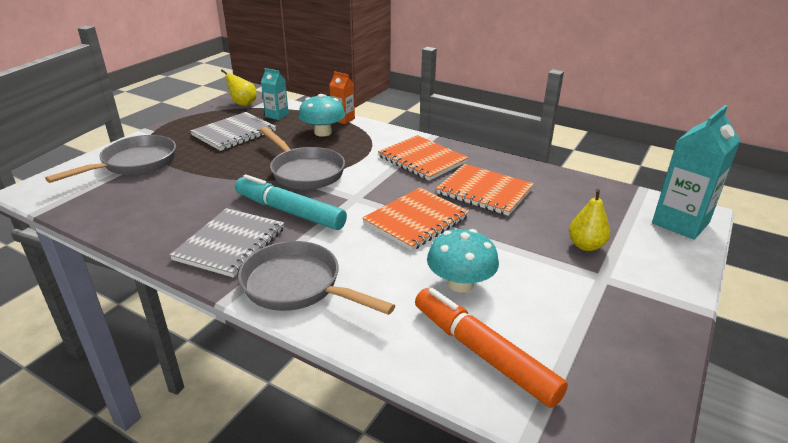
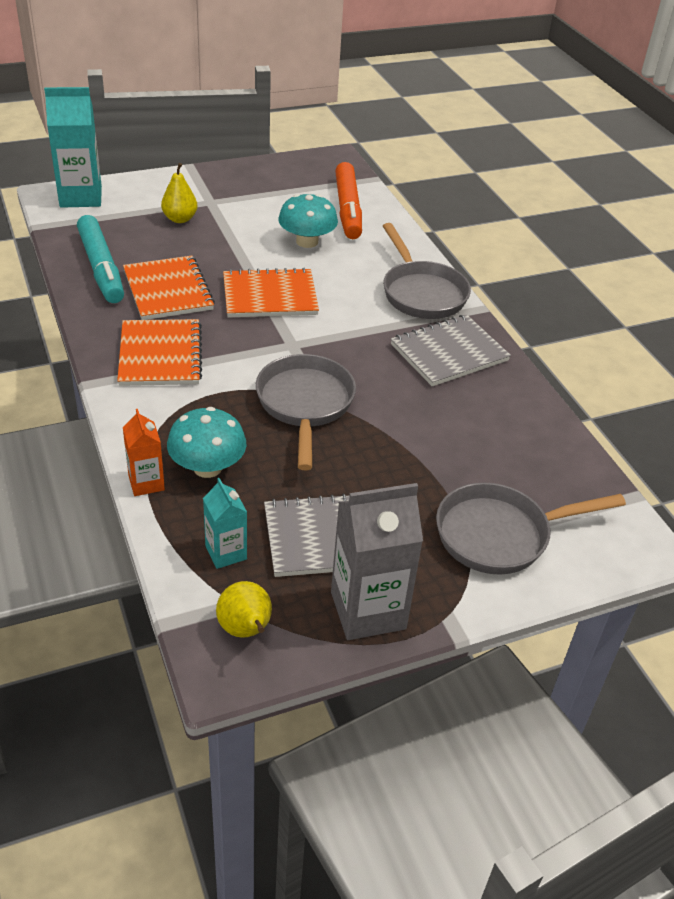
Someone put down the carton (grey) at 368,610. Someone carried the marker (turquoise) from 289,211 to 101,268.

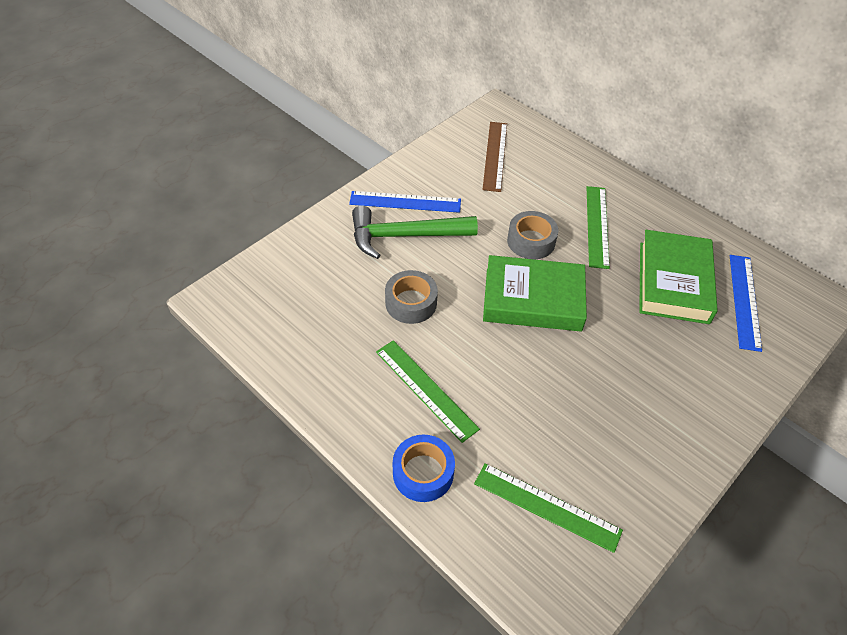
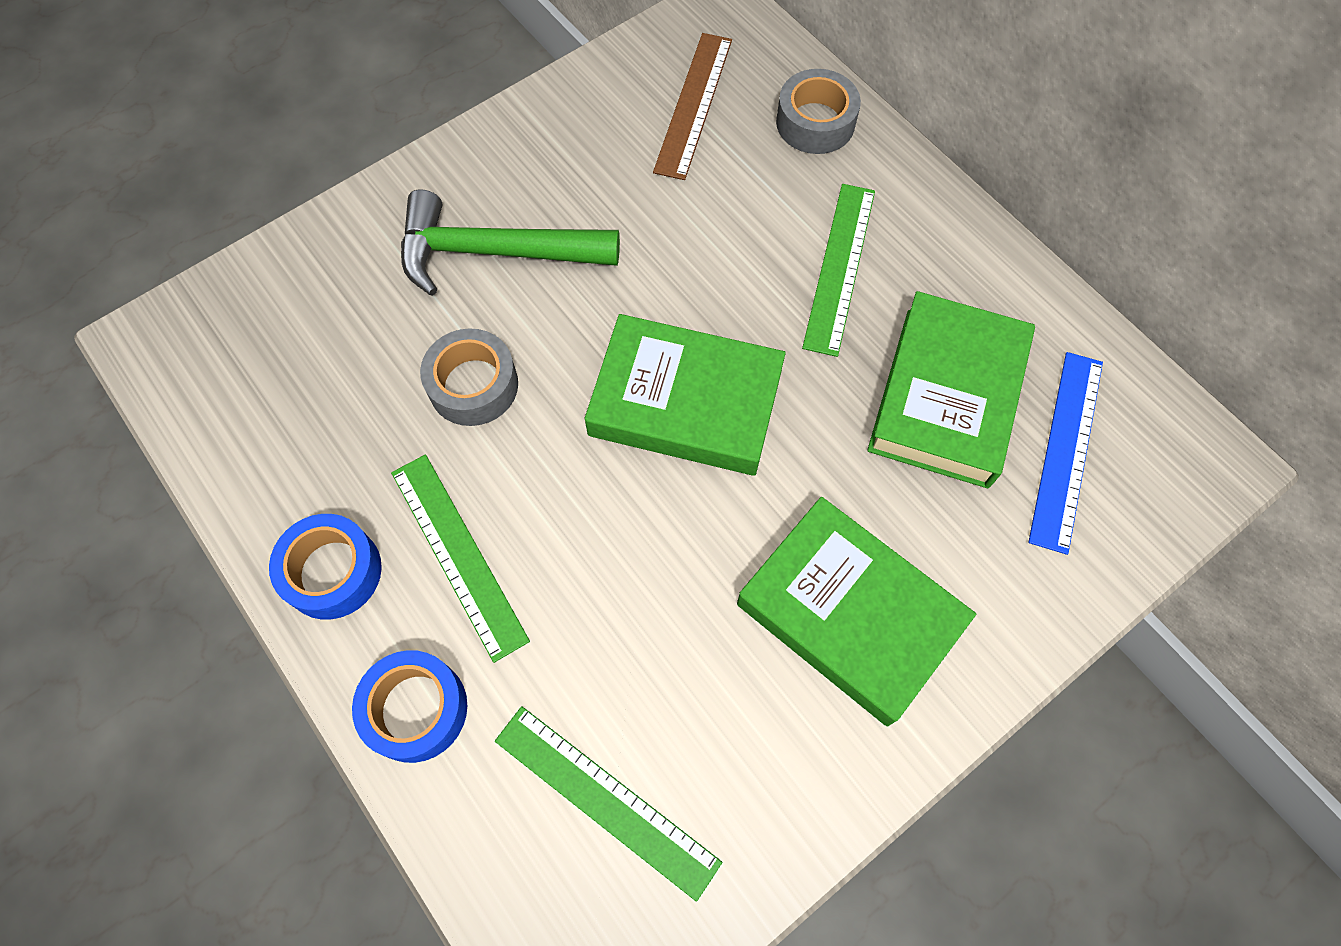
Someone took away the ruler (blue) at 405,202. Someone put down the tape (blue) at 332,572. Someone put down the book (green) at 849,614. Someone carried the tape (grey) from 531,241 to 815,122.

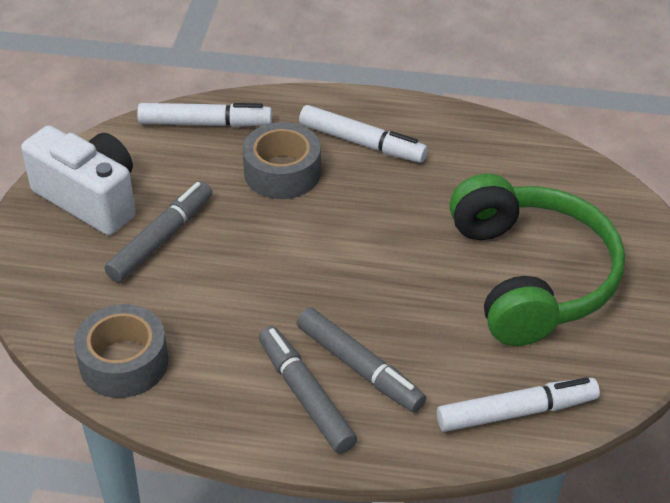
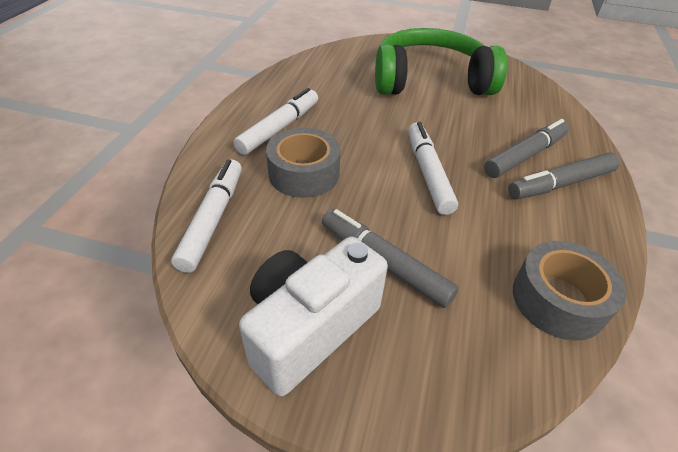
Someone carried the marker (white) from 516,412 to 428,173.

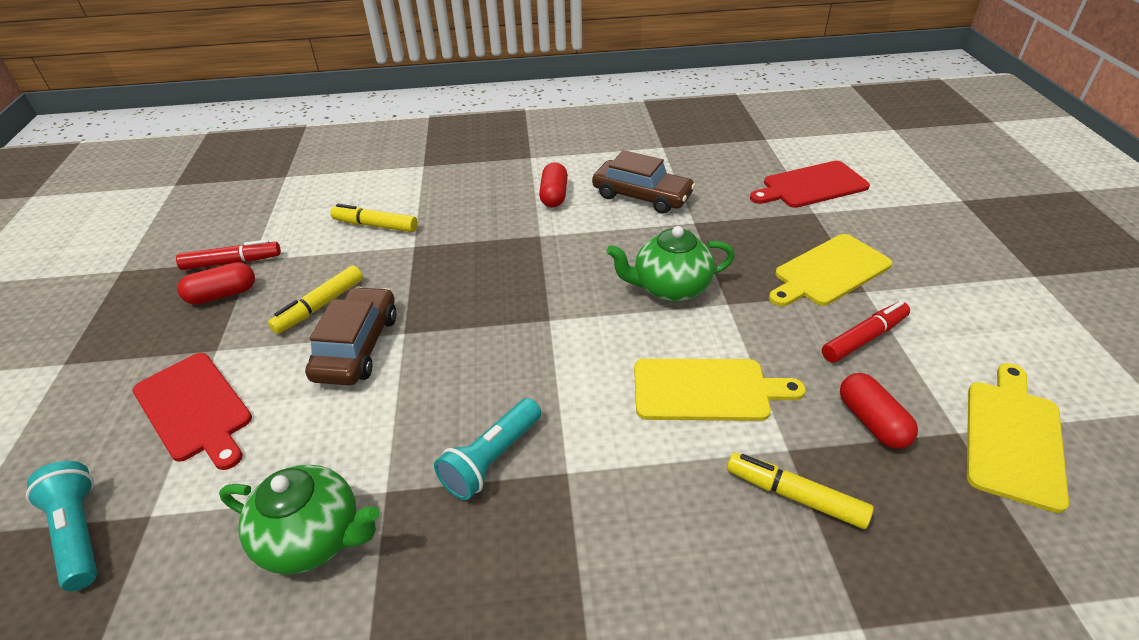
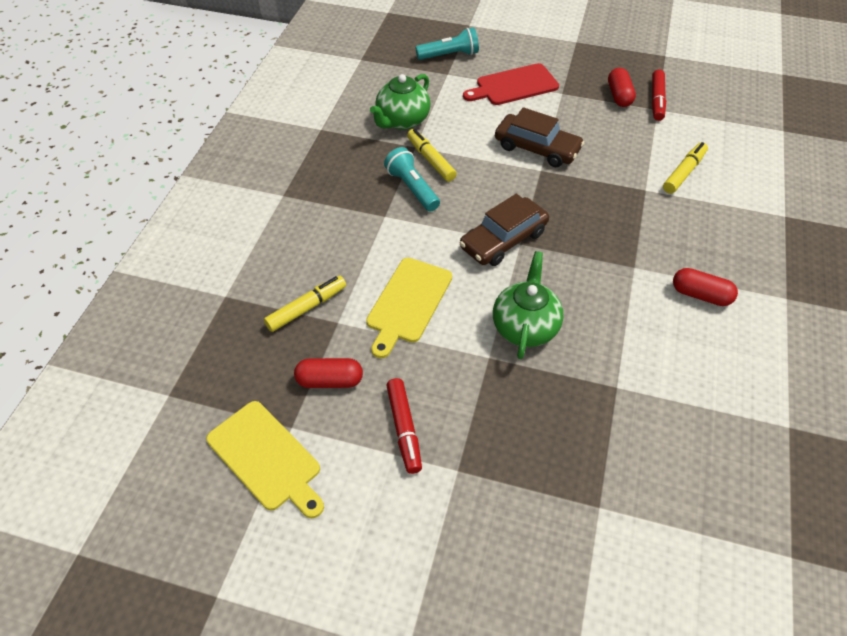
Someone took away the cutting board (red) at 811,186. Someone took away the cutting board (yellow) at 829,271. Someone carried the marker (yellow) from 320,306 to 430,160. Someone carried the car (brown) from 642,196 to 503,240.

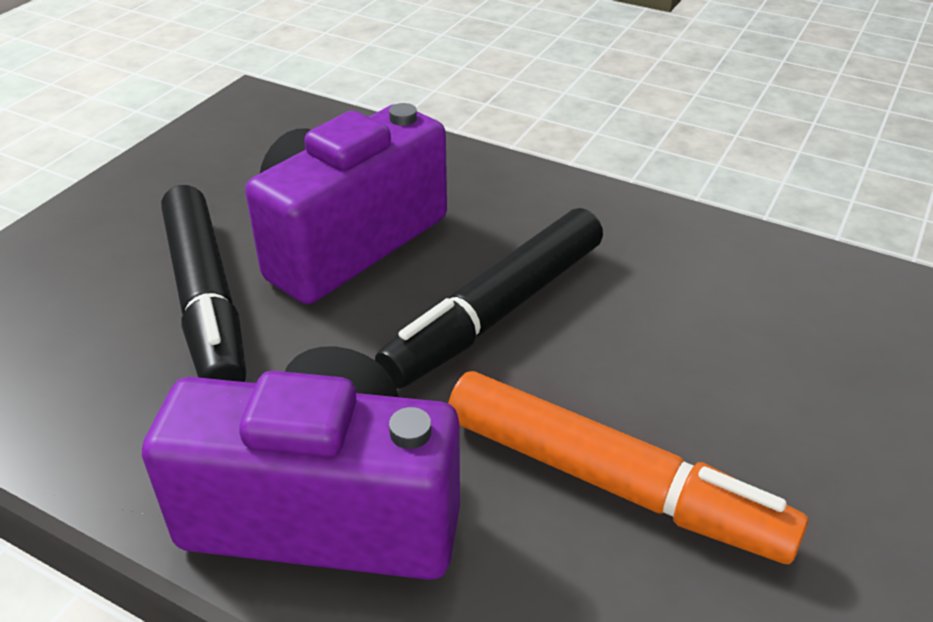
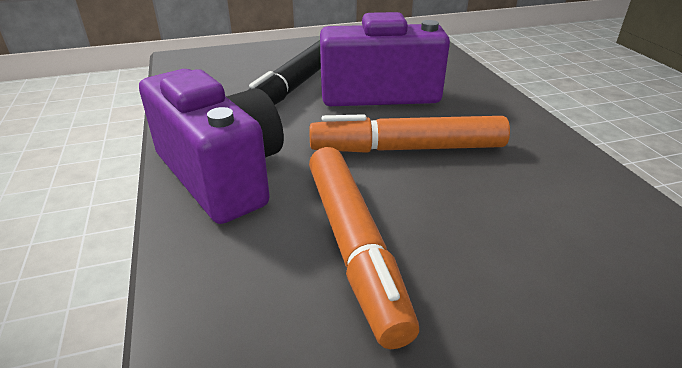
Someone repainted the marker (black) at 496,312, which became the marker (orange) at 407,148.

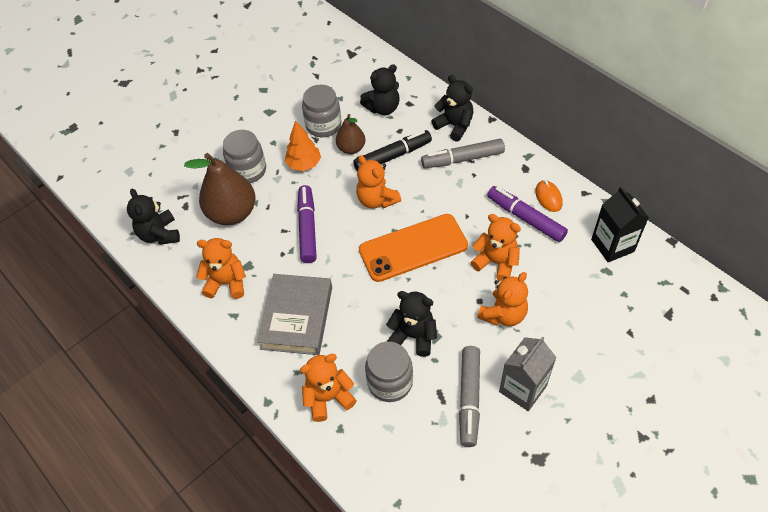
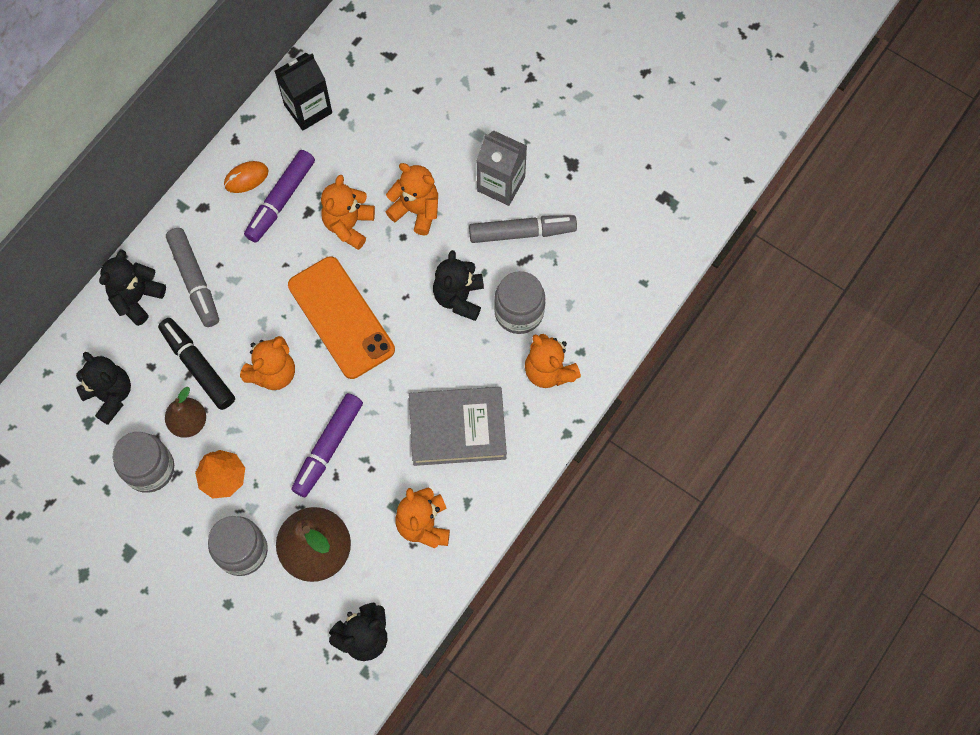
Someone rotated the marker (purple) at 307,228 by 45 degrees counterclockwise.

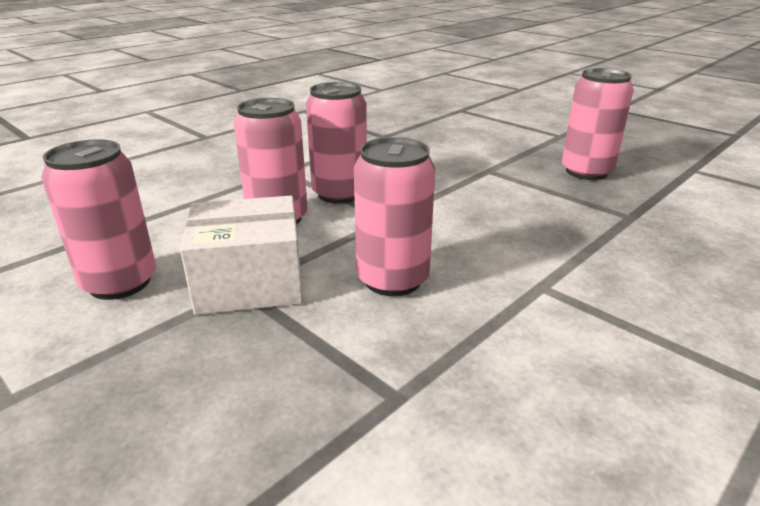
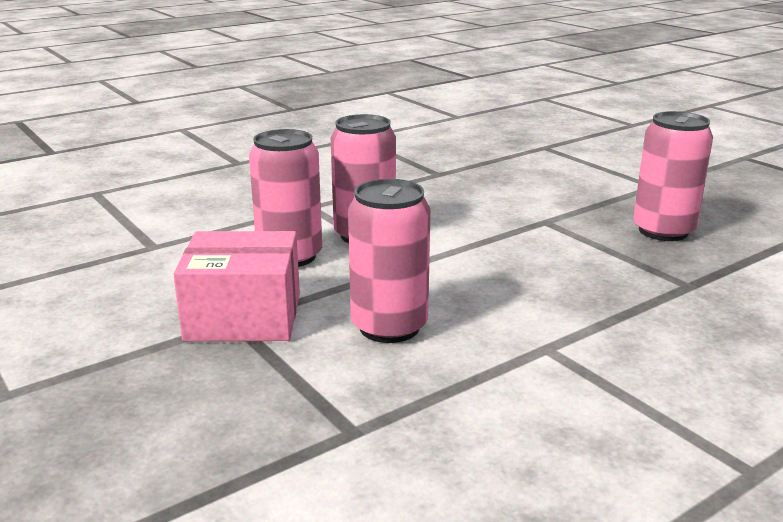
Someone took away the can (pink) at 120,283. Someone repainted the box (white) at 250,282, which became the box (pink) at 243,316.

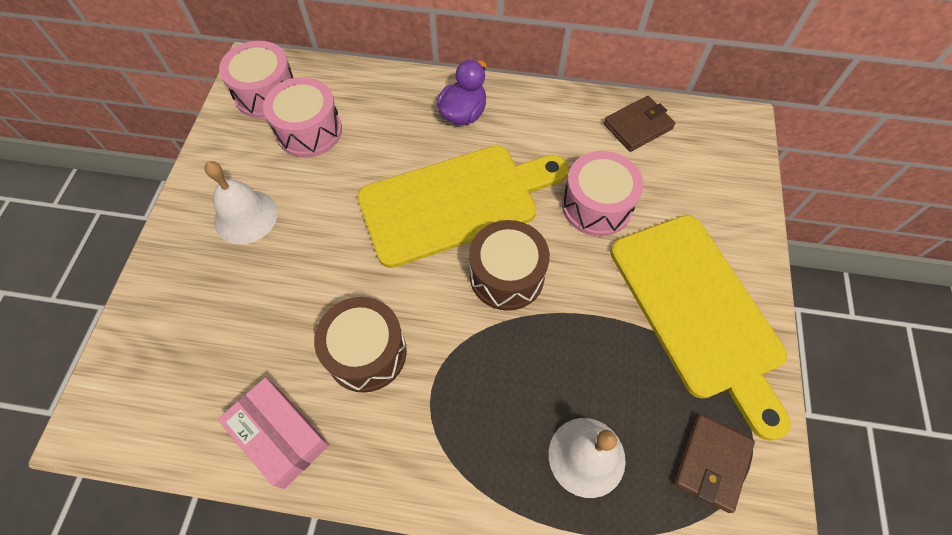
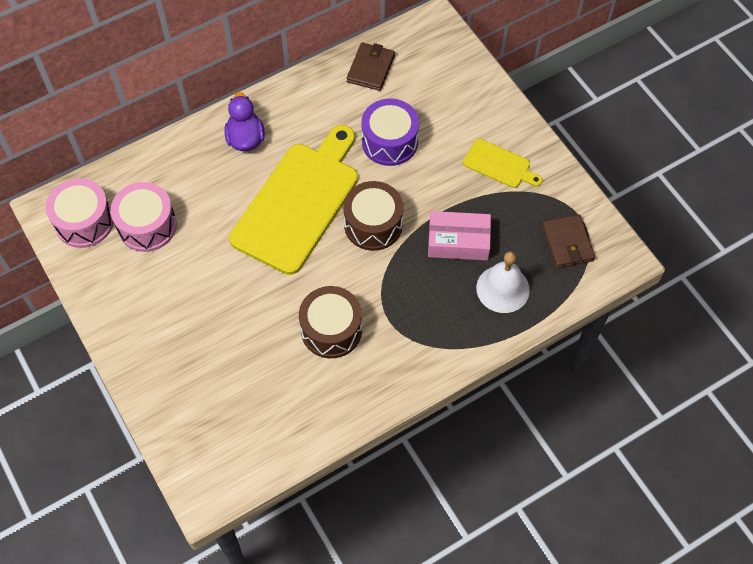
Someone took away the bell (white) at 246,216. Someone carried the box (pink) from 280,435 to 458,241. Someone repainted the drum (pink) at 596,206, which became the drum (purple) at 389,142. Someone scaled the cutting board (yellow) at 698,310 by 0.46.

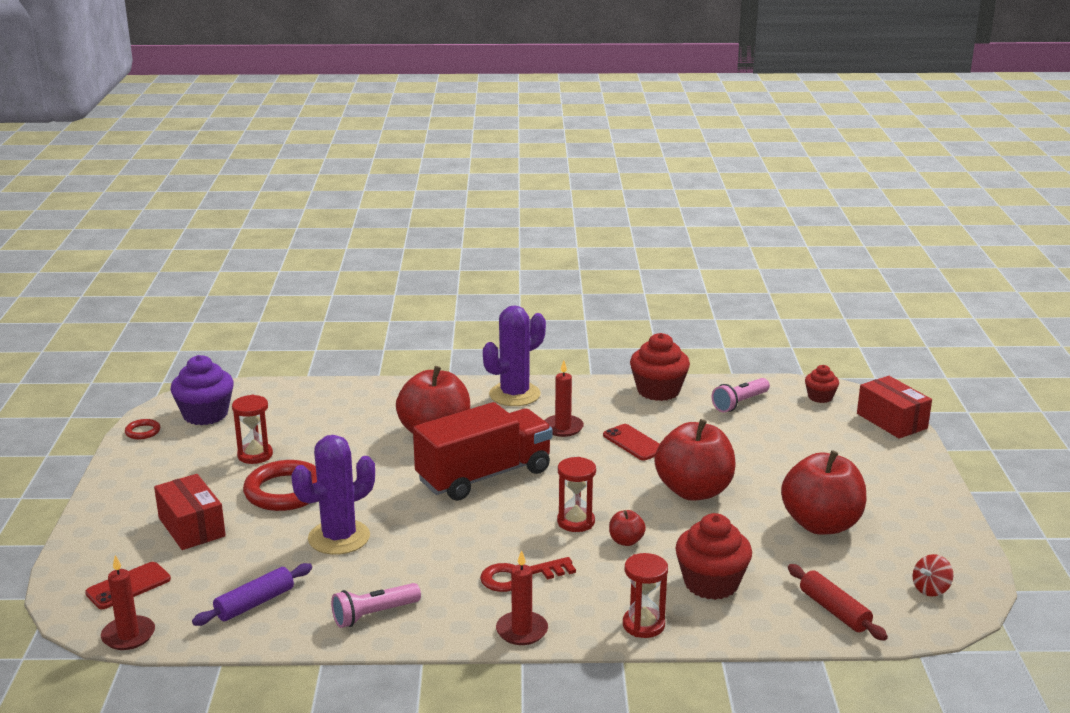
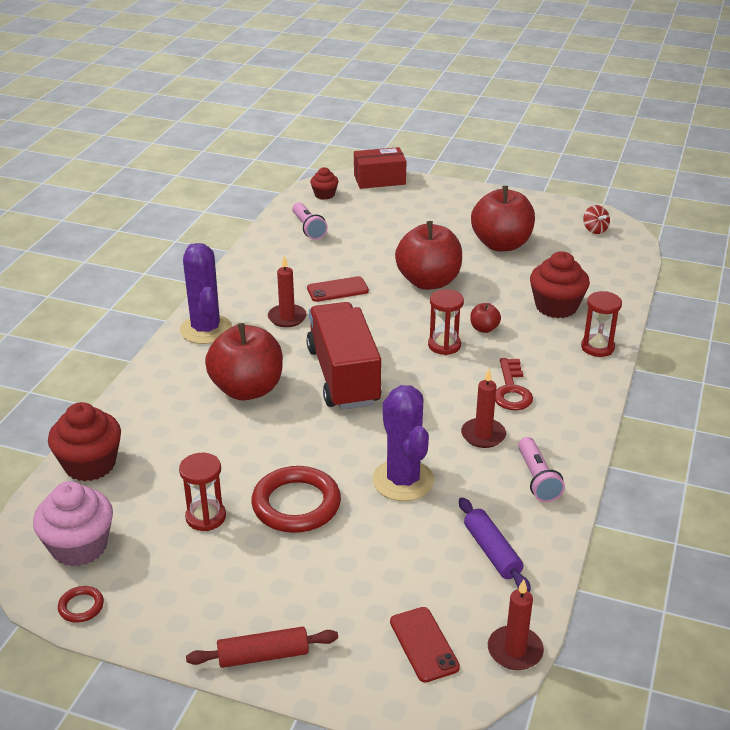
Someone took away the box (red) at 191,527. Someone carried the candle (red) from 522,631 to 483,435. Someone carried the cupcake (red) from 658,391 to 90,464. Someone carried the rolling pin (red) from 834,610 to 263,655. Someone repainted the cupcake (purple) at 205,414, which became the cupcake (pink) at 79,546.

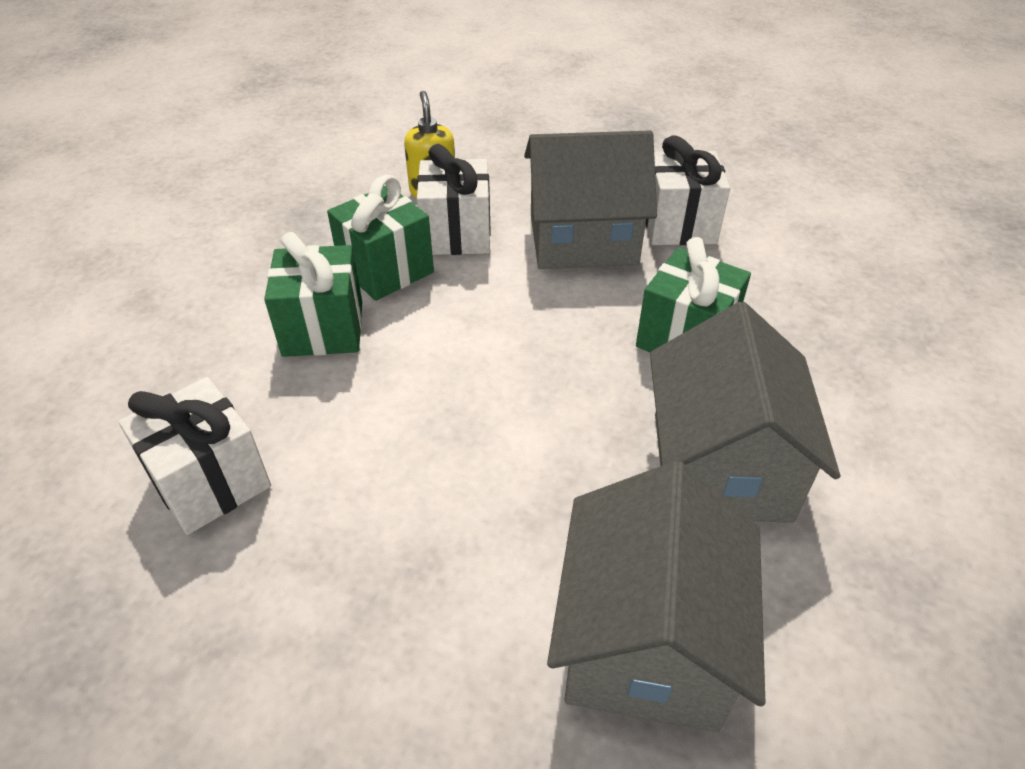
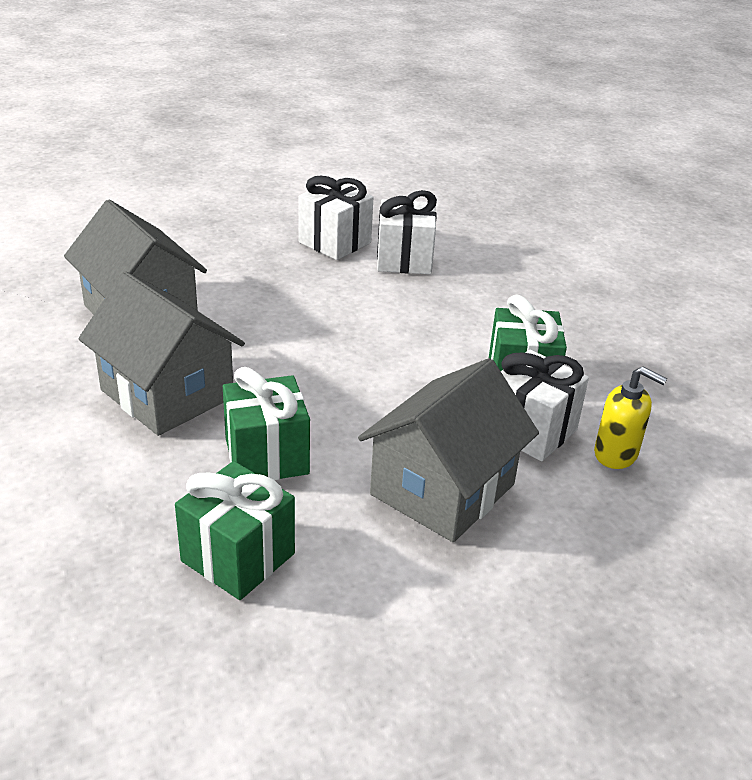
Someone carried the gift (green) from 323,329 to 238,557. Someone carried the gift (white) from 678,225 to 334,242.

